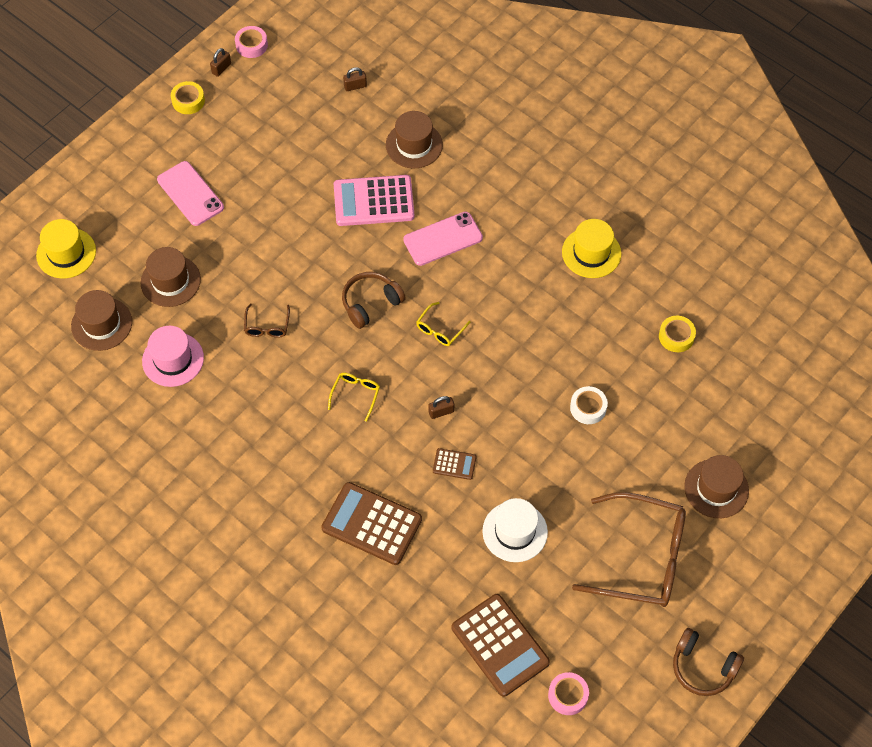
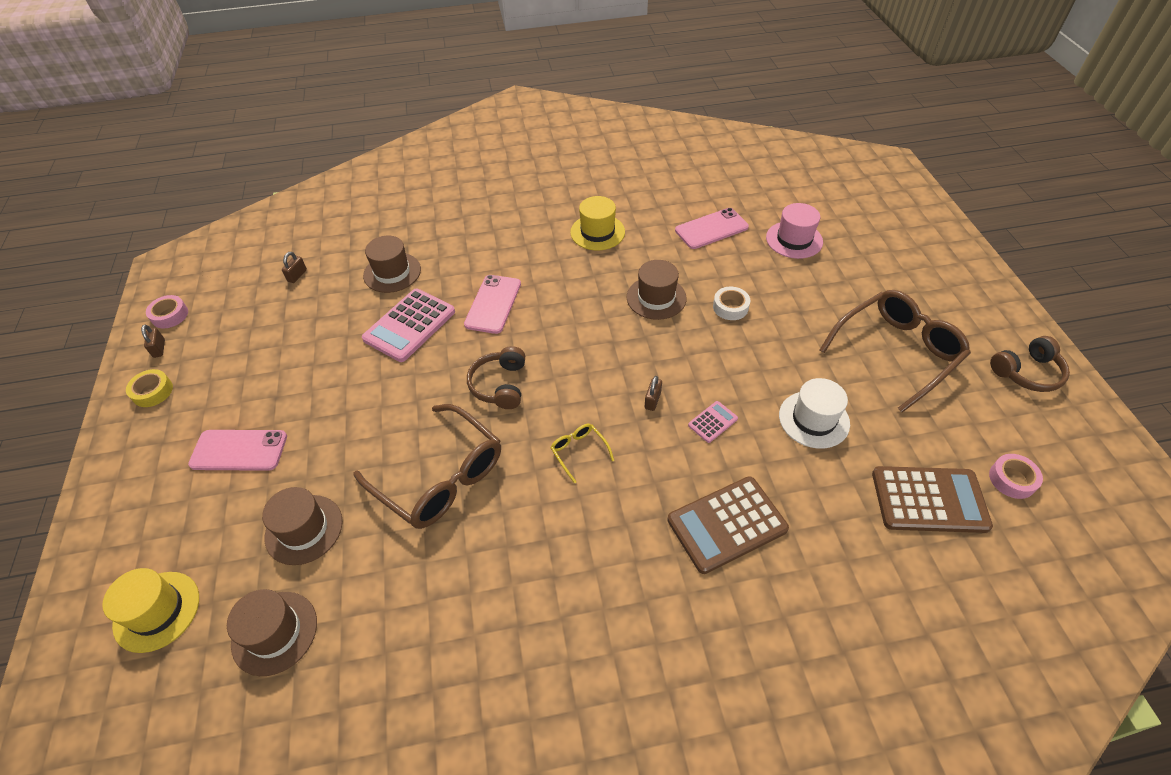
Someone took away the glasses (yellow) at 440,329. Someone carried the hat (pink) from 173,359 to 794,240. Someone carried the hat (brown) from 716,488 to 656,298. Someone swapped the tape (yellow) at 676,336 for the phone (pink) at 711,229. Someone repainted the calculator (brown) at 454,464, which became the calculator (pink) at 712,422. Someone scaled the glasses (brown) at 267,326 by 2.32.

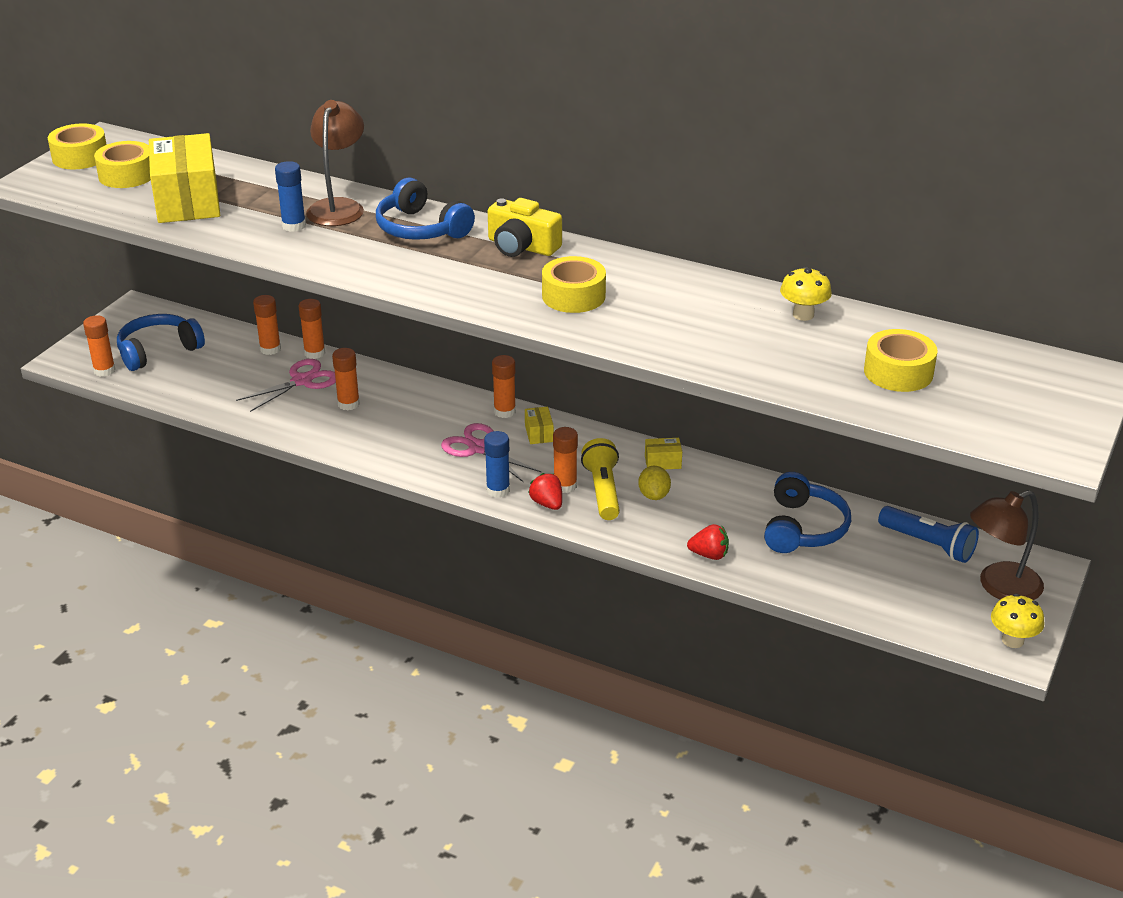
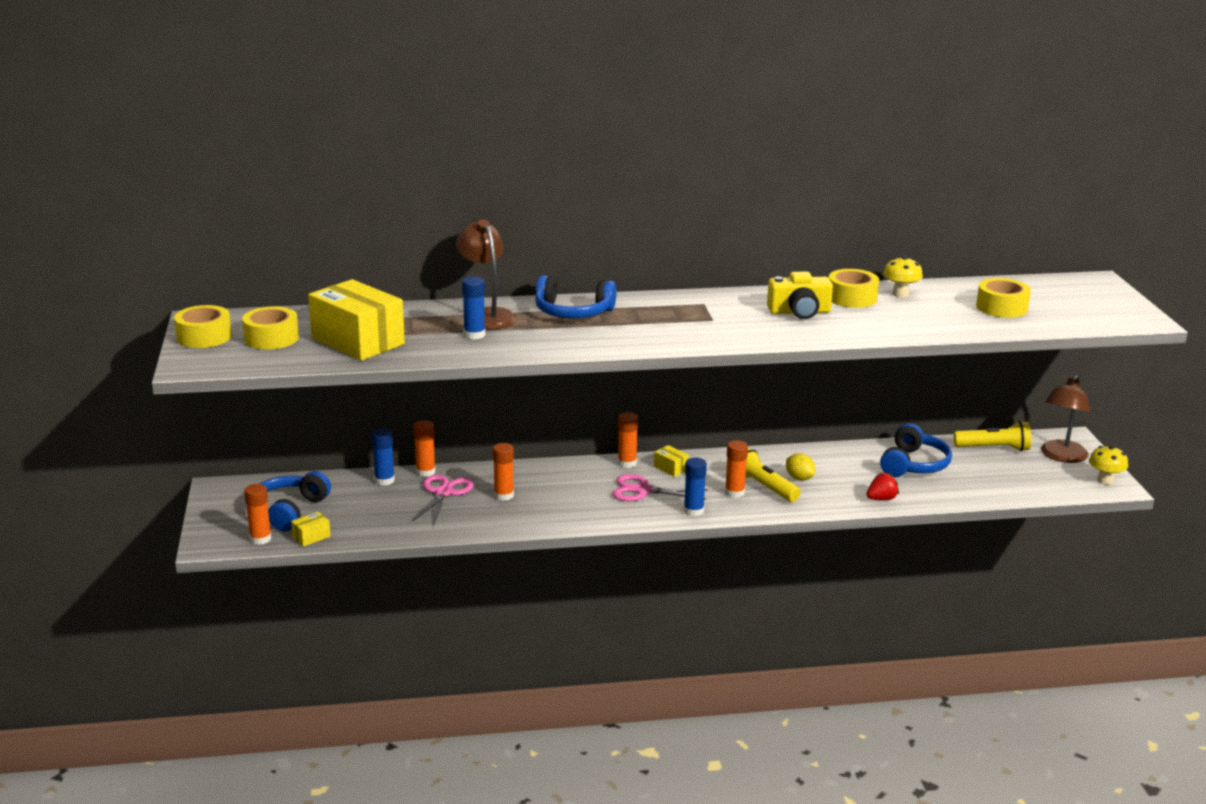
Someone took away the strawberry (red) at 547,504. Someone carried the camera (yellow) from 522,246 to 799,312. Someone carried the tape (yellow) from 573,296 to 852,298. Someone carried the box (yellow) from 662,462 to 311,537. Someone repainted the glue stick (orange) at 270,349, which became the glue stick (blue) at 384,480. Someone repainted the flashlight (blue) at 928,544, which became the flashlight (yellow) at 994,448. Someone rotated the headphones (blue) at 803,528 by 45 degrees clockwise.

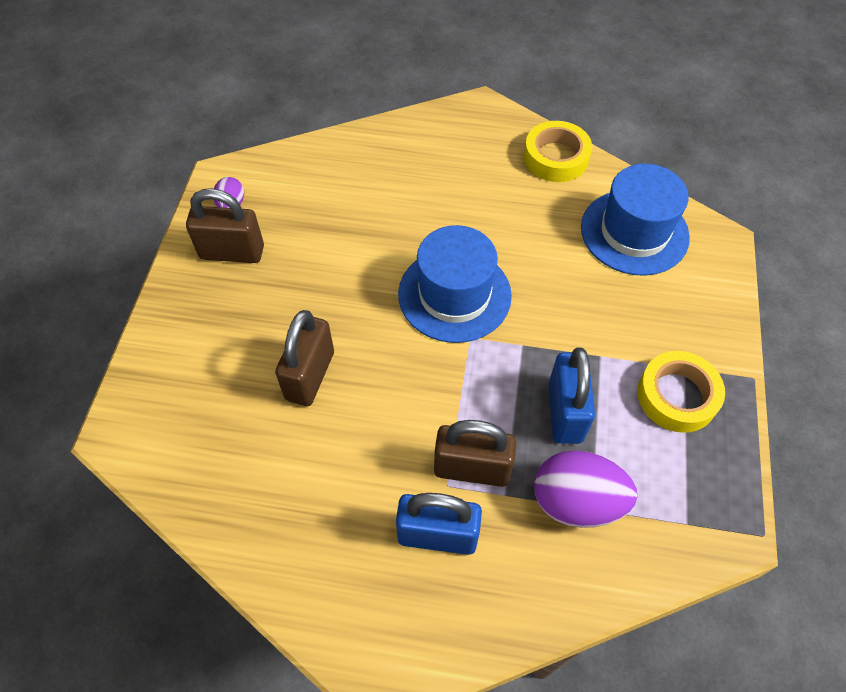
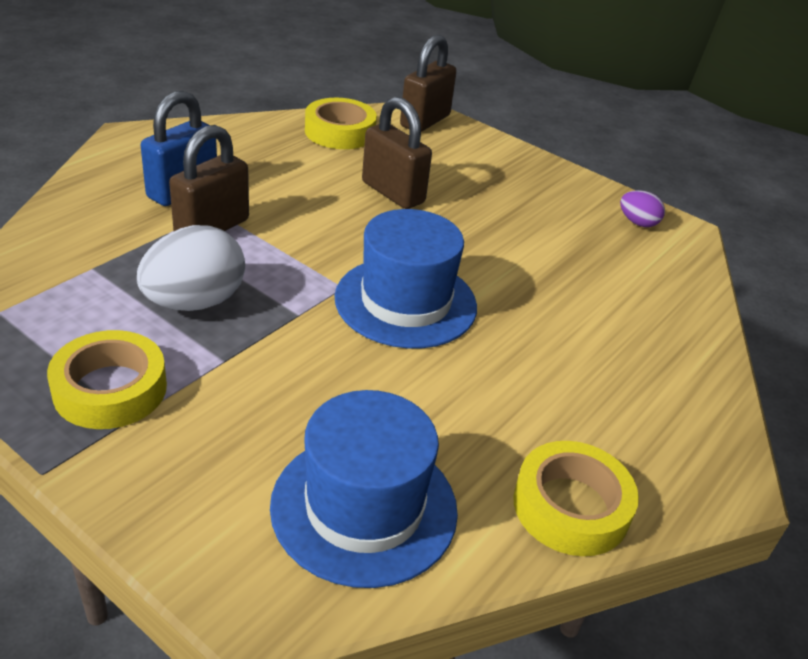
Someone took away the egg (purple) at 576,502. Someone put down the tape (yellow) at 340,132. Someone carried the padlock (brown) from 232,252 to 425,121. Someone swapped the padlock (blue) at 565,412 for the egg (white) at 194,302.

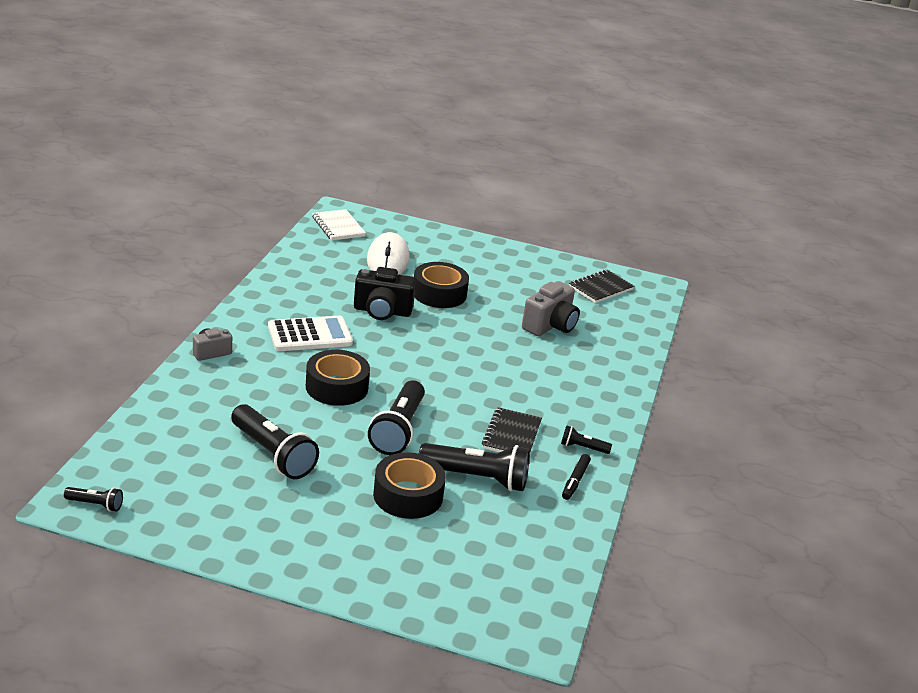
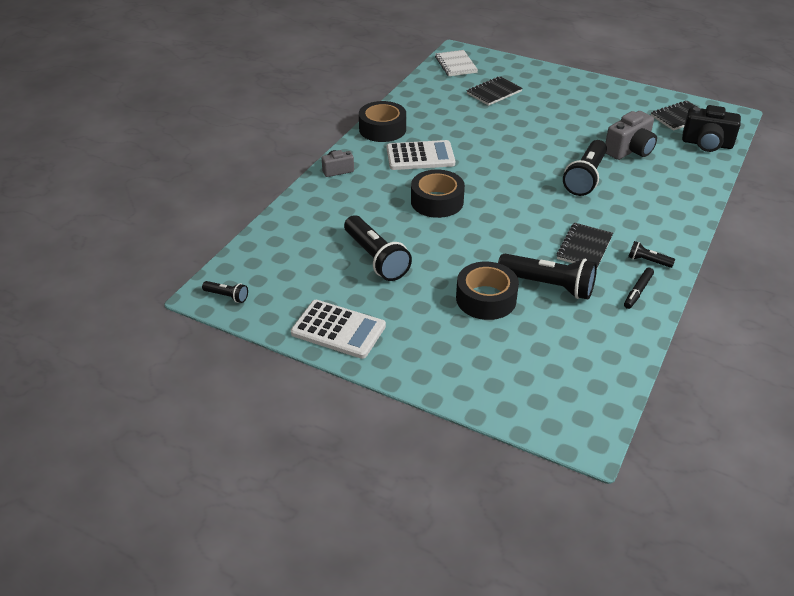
Someone put down the calculator (white) at 338,330. Someone carried the camera (black) from 382,311 to 707,144. Someone carried the flashlight (black) from 398,430 to 585,178. Someone carried the tape (black) from 439,294 to 382,129. Someone swapped the mouse (white) at 388,260 for the notebook (black) at 494,92.

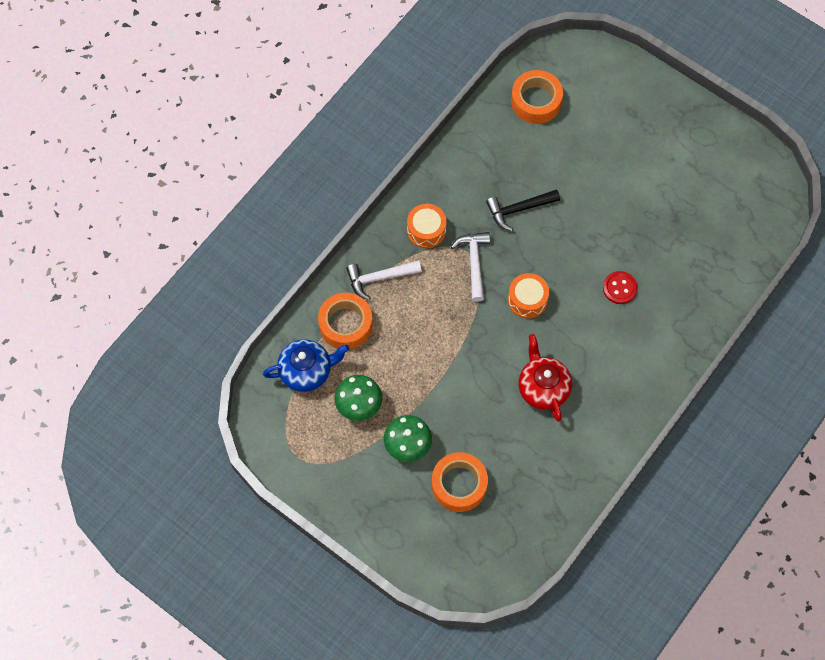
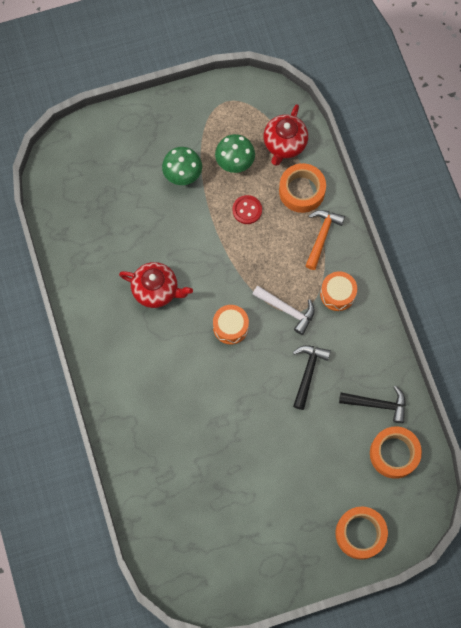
Someone put down the hammer (black) at 377,404. Someone carried the tape (orange) from 459,484 to 360,533. Someone carried the button (red) from 619,288 to 247,210. Someone repainted the teapot (blue) at 307,371, which became the teapot (red) at 284,144. Someone repainted the hammer (white) at 379,278, which became the hammer (orange) at 322,236.

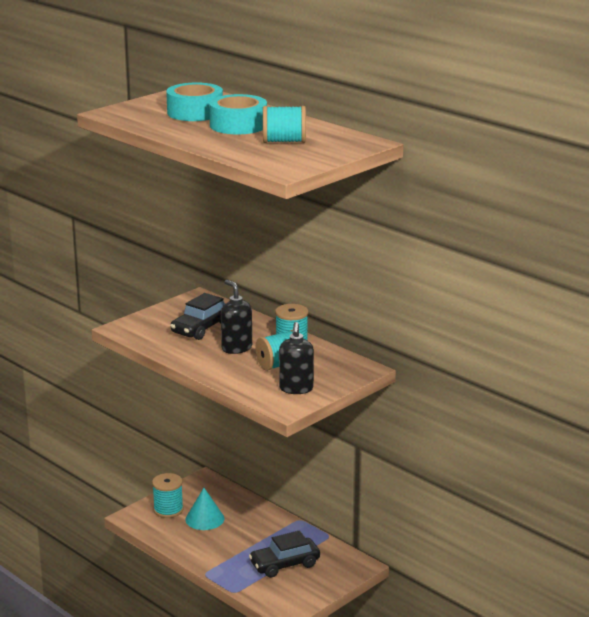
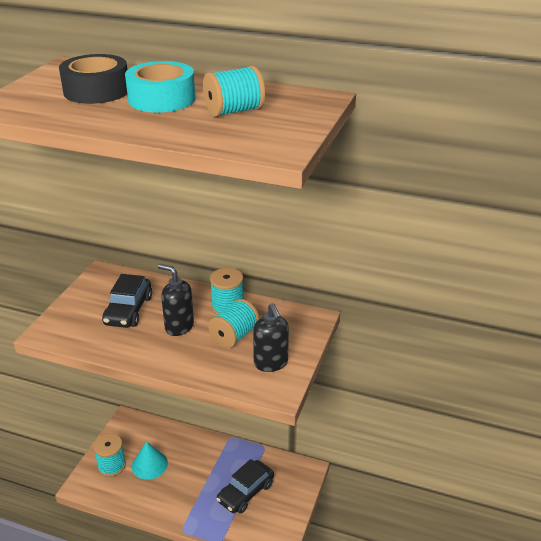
Someone repainted the tape (turquoise) at 195,112, which became the tape (black) at 96,91.

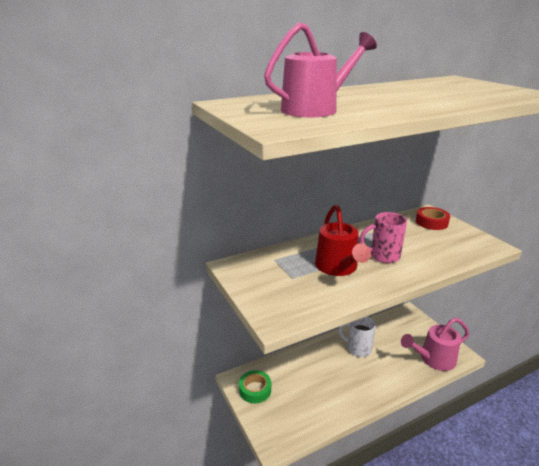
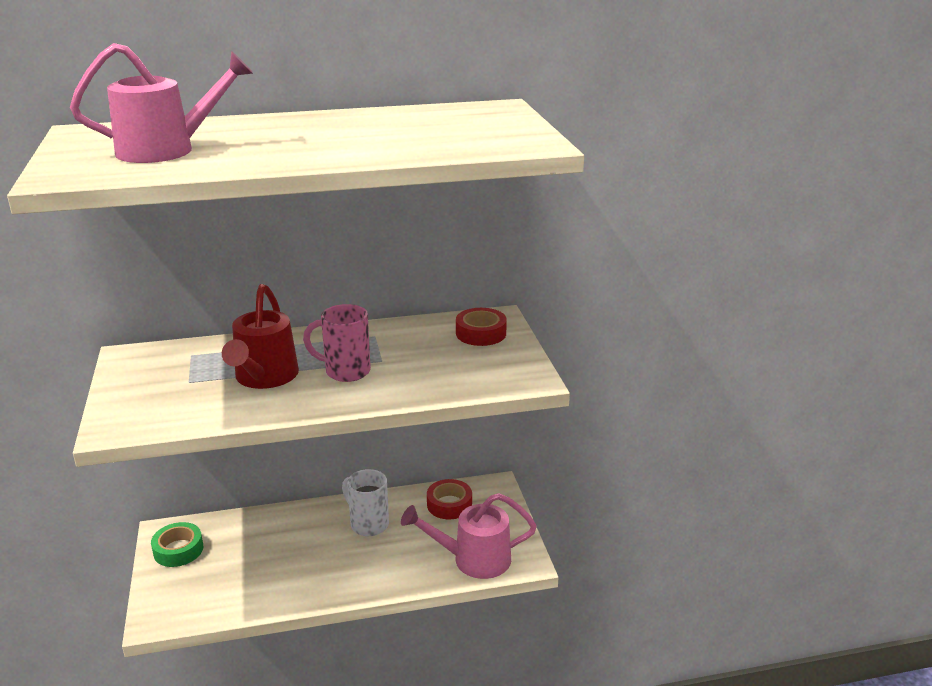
Someone put down the tape (red) at 449,504.

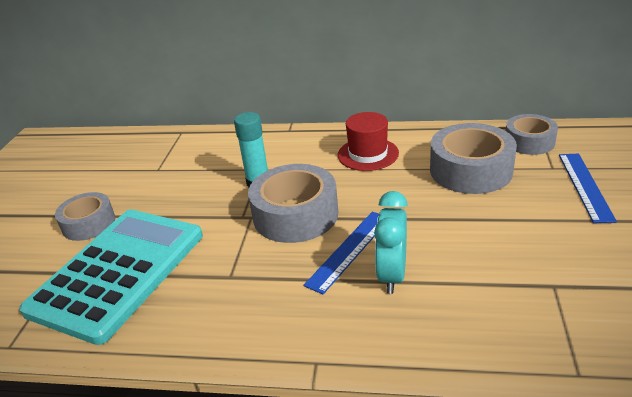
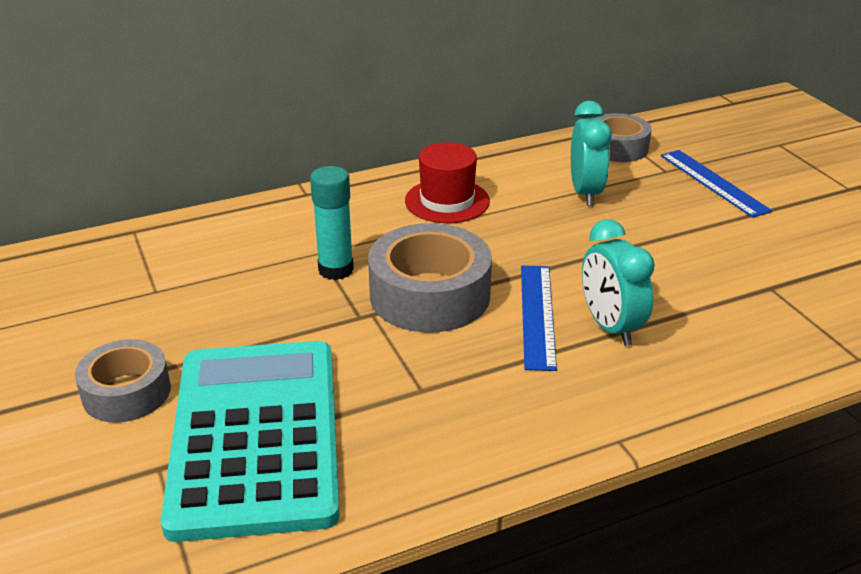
Someone swapped the tape (grey) at 470,170 for the clock (turquoise) at 585,192.

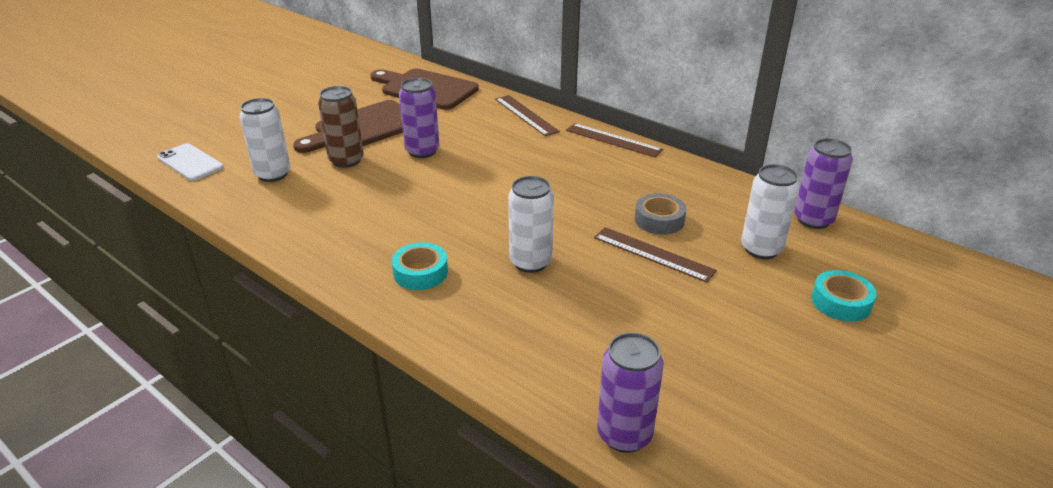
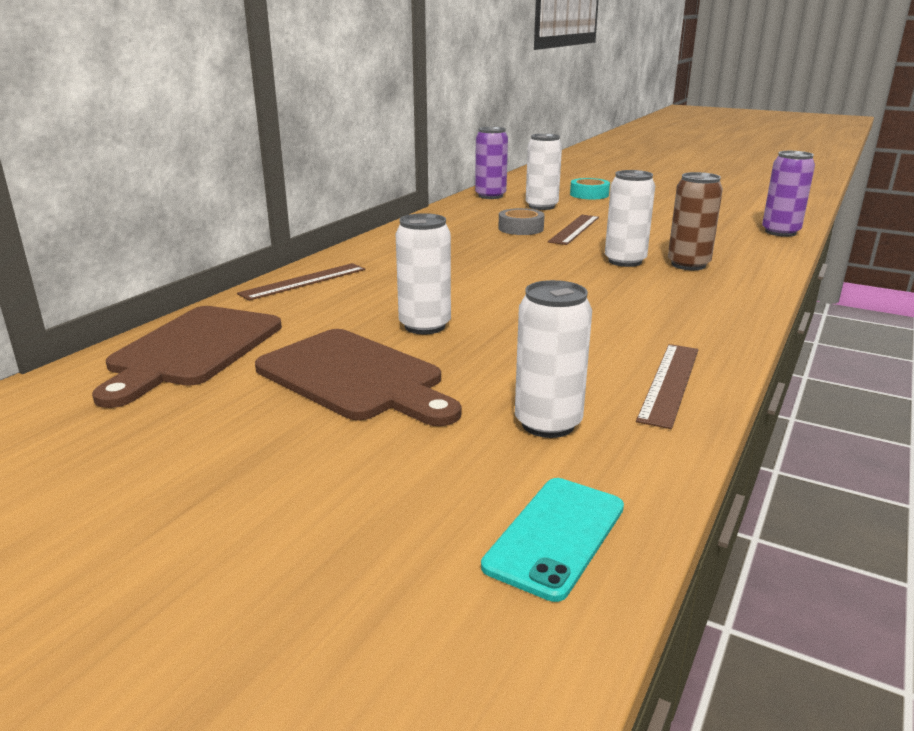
Someone took away the tape (turquoise) at 420,272. Someone carried the can (brown) from 346,160 to 688,265. Someone carried the ruler (brown) from 613,140 to 669,383. Someone repainted the phone (white) at 190,162, which became the phone (turquoise) at 555,536. Someone repainted the can (purple) at 422,151, which became the can (white) at 425,326.

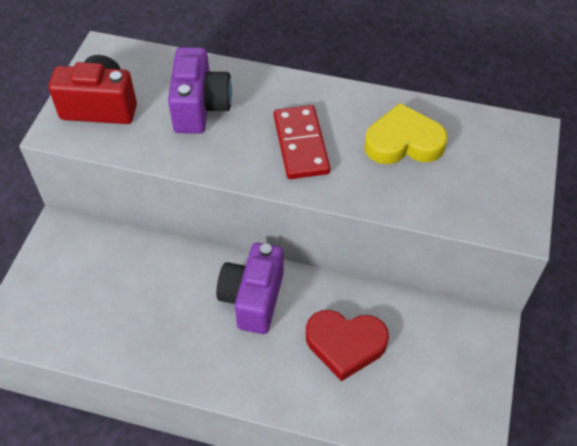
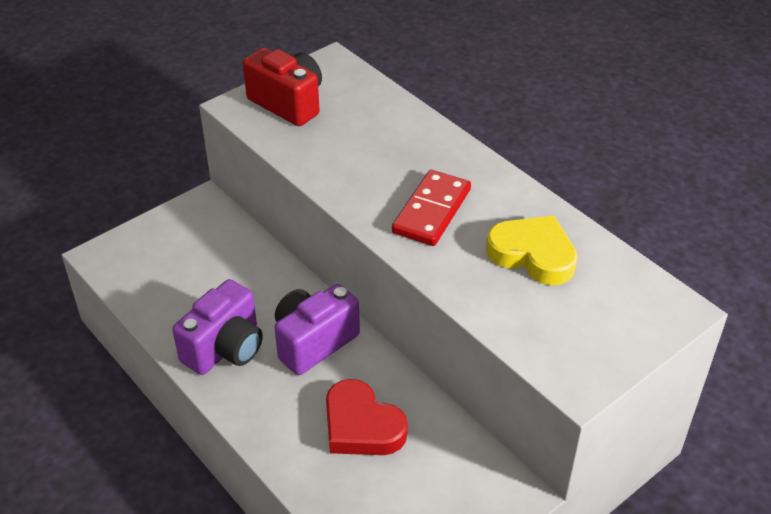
Someone carried the camera (purple) from 200,107 to 225,348.

